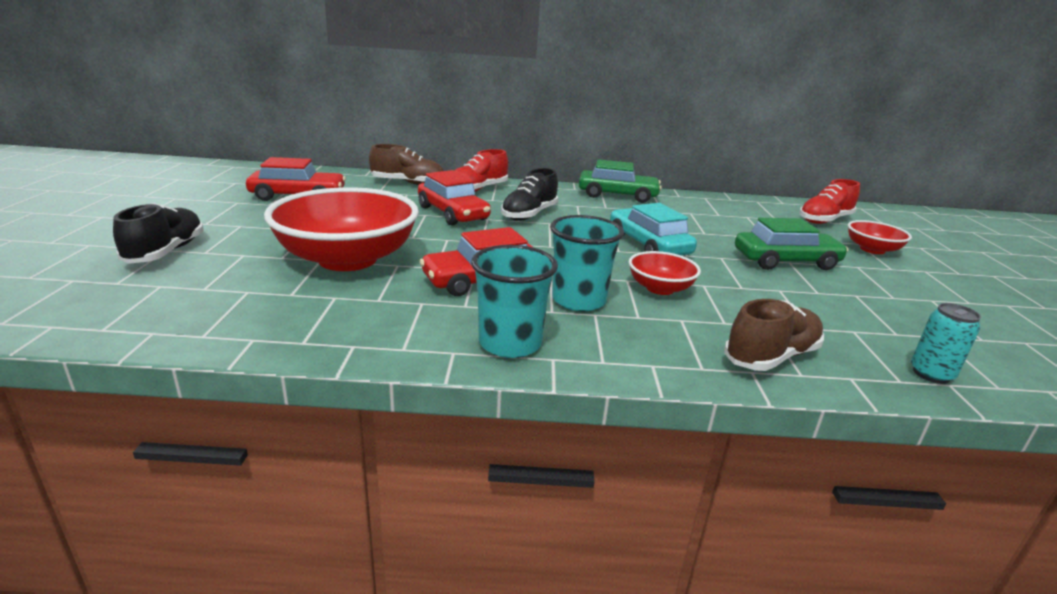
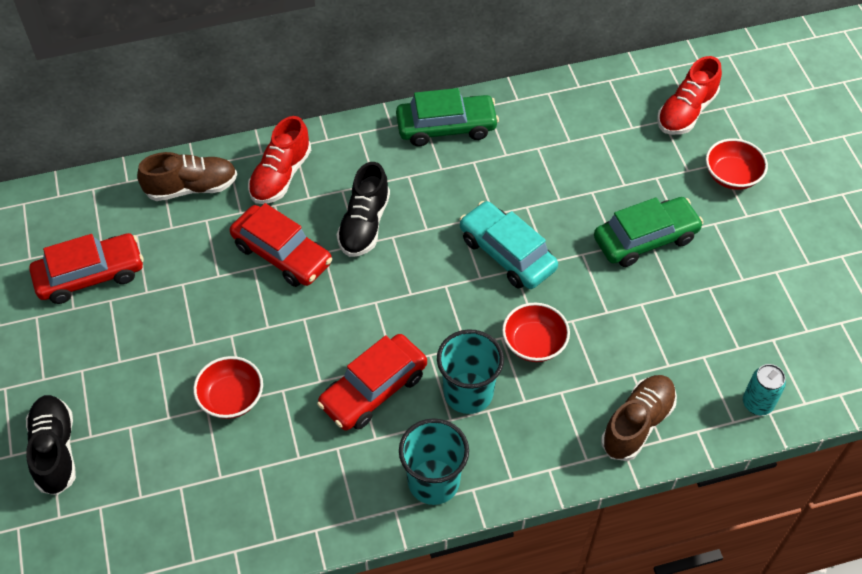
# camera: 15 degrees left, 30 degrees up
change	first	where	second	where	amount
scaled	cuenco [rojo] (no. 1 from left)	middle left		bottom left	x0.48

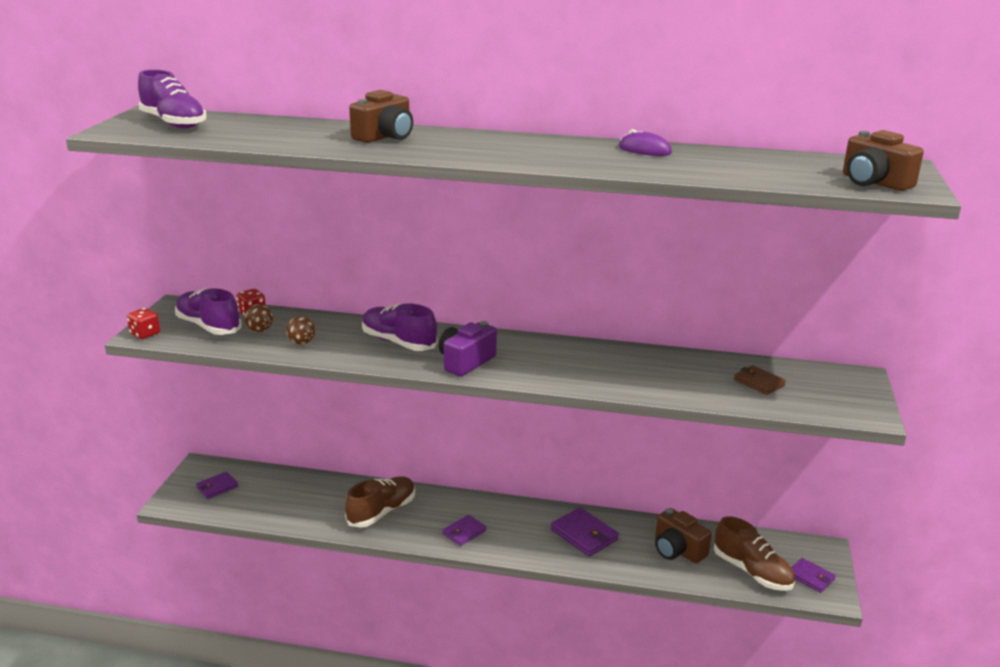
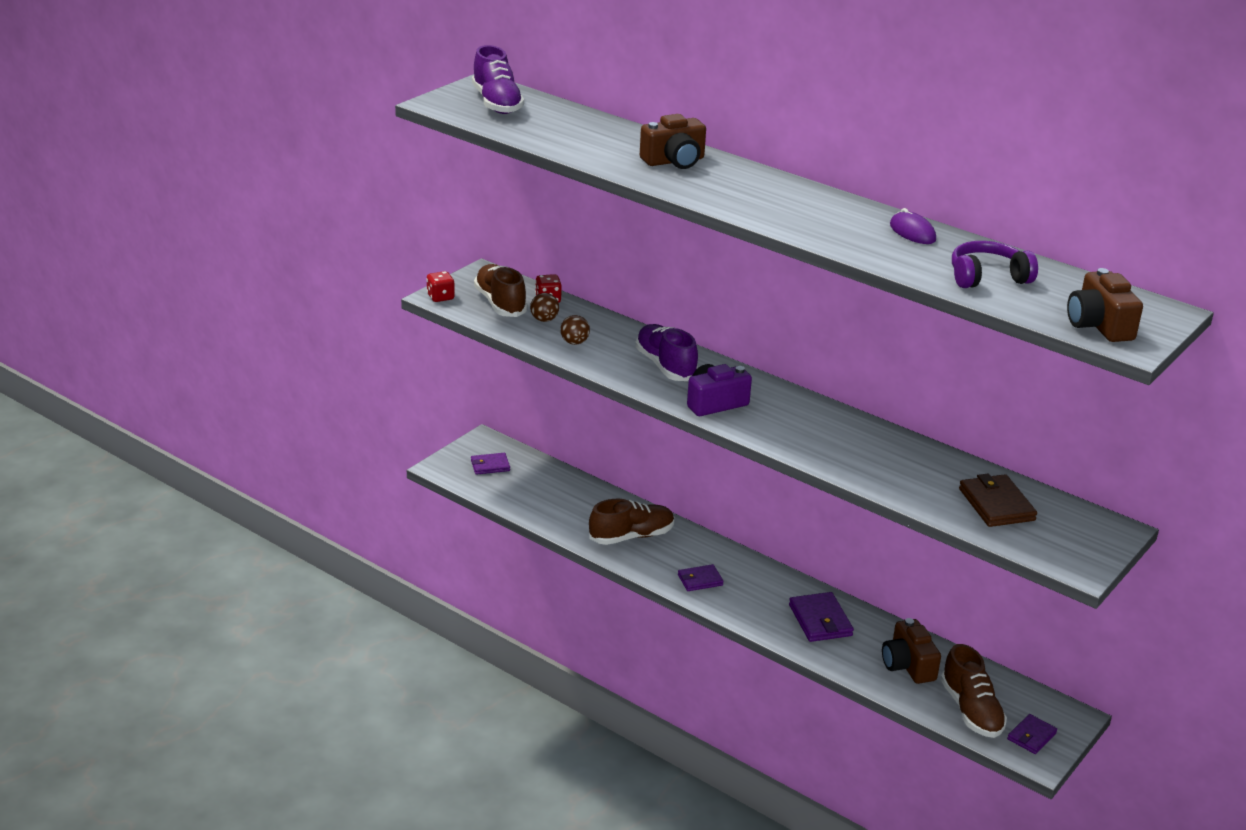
# camera: 25 degrees right, 5 degrees up
change	first	where	second	where	amount
repainted	zapato [morado] (no. 2 from left)	middle left	zapato [marrón] (no. 1 from left)	centre	
scaled	cartera [marrón]	middle right		middle right	x1.55
rotated	cartera [morado] (no. 4 from left)	bottom right		bottom right	60 degrees clockwise
new			auriculares [morado]	top right	

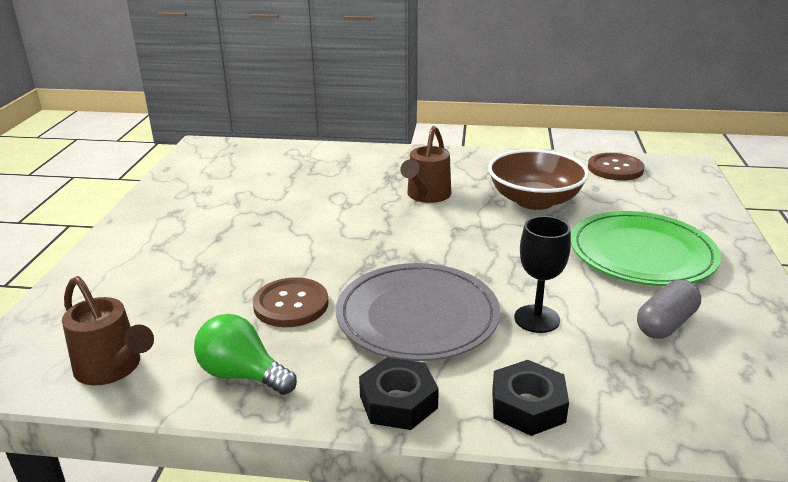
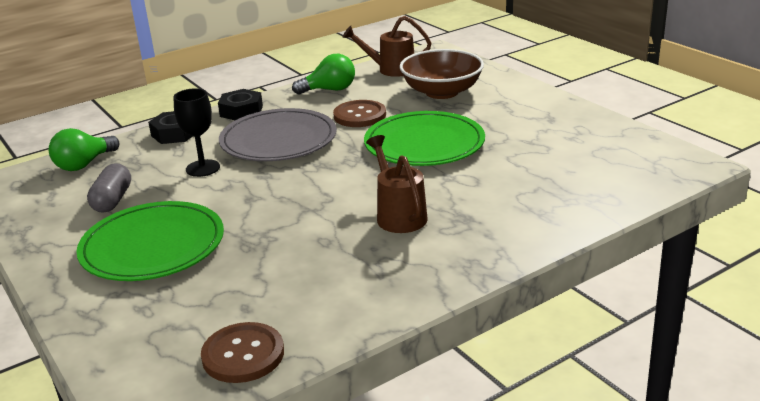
# camera: 140 degrees right, 0 degrees up
change	first	where	second	where	amount
shifted	cuenco [marrón]	middle right		top centre	
new			bombilla [verde] (no. 1 from left)	middle left	
new			plato [verde] (no. 2 from left)	centre	

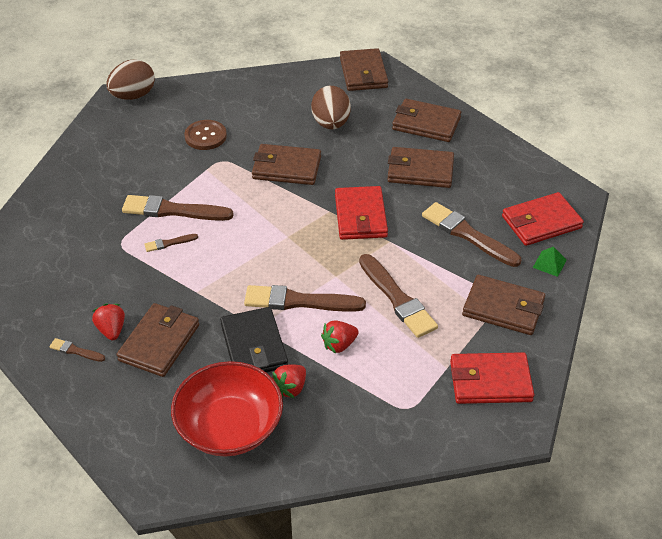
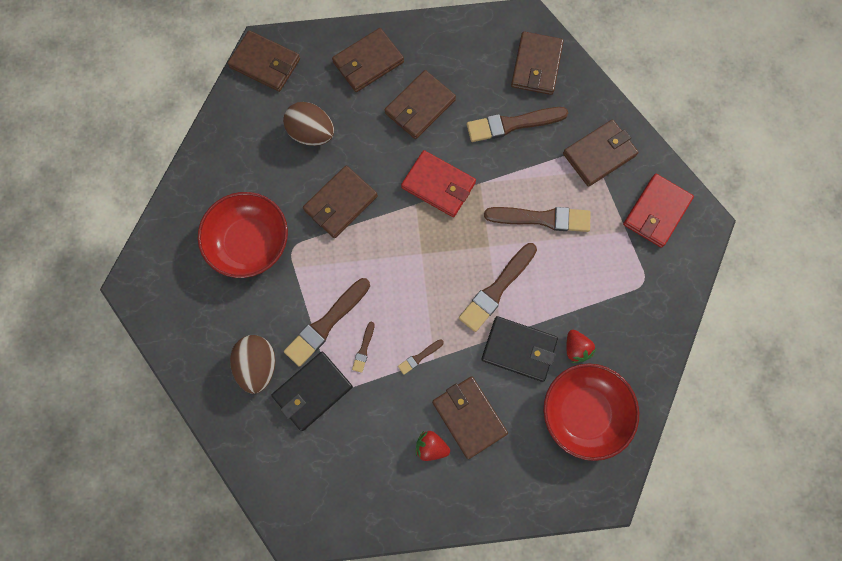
# camera: 55 degrees left, 30 degrees up
change	first	where	second	where	amount
shifted	pincel [marrón] (no. 1 from left in the first image)	middle left	pincel [marrón] (no. 3 from left)	centre	
shifted	huevo [marrón] (no. 1 from left)	top left		middle left	
swapped	botón [marrón]	top left	cuenco [rojo] (no. 1 from left)	middle left	
gone	fresa [rojo] (no. 3 from left)	centre			
repainted	cartera [rojo] (no. 3 from left)	middle right	cartera [marrón] (no. 6 from left)	top centre	
gone	pirámide [verde]	middle right			
new			cartera [negro] (no. 1 from left)	bottom centre	

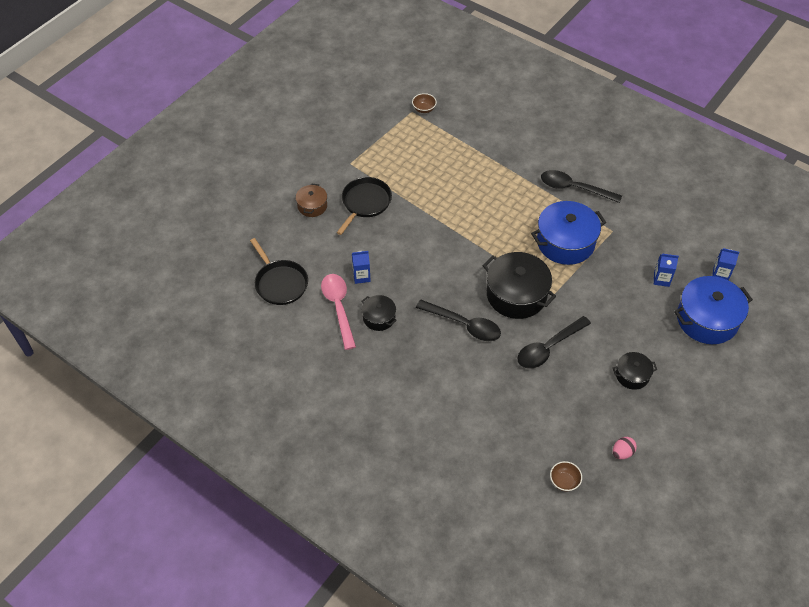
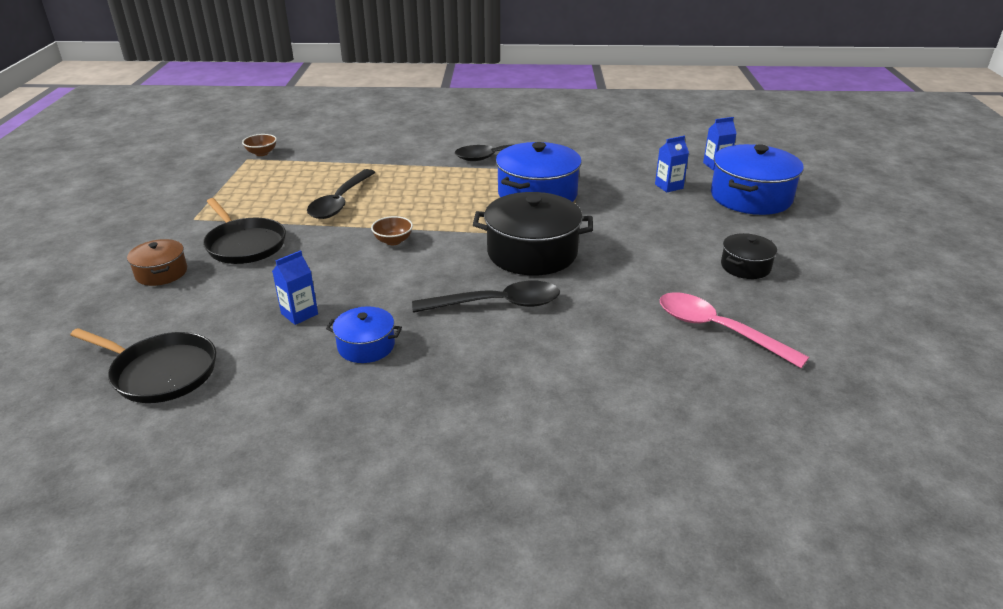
# camera: 35 degrees left, 20 degrees down
change	first	where	second	where	amount
shifted	cuchara [rosa]	centre		middle right	
rotated	sartén [negro] (no. 2 from left)	centre		middle left	150 degrees clockwise
repainted	olla [negro] (no. 1 from left)	centre	olla [azul] (no. 1 from left)	centre	
shifted	cuchara [negro] (no. 2 from left in the first image)	middle right	cuchara [negro] (no. 1 from left)	top centre	
shifted	cuenco [marrón] (no. 2 from left)	bottom right		centre	
gone	huevo [rosa]	bottom right			

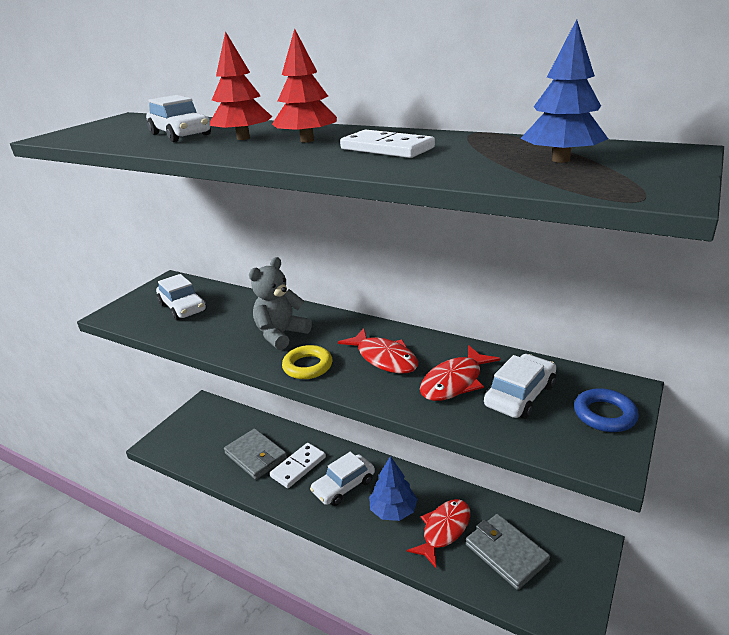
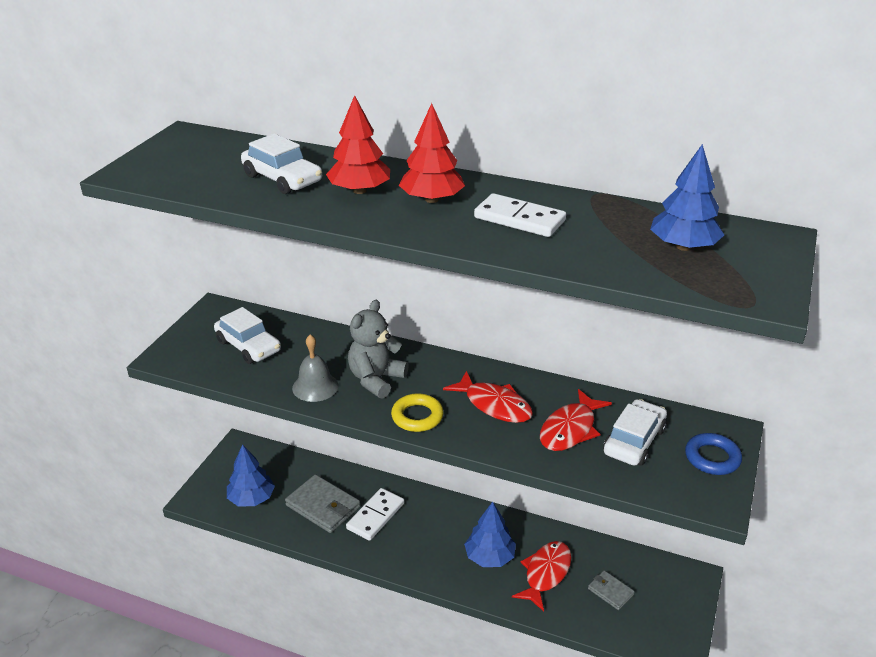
# camera: 10 degrees left, 5 degrees up
change	first	where	second	where	amount
gone	coche [blanco] (no. 3 from left)	bottom centre			
scaled	cartera [gris] (no. 2 from left)	bottom right		bottom right	x0.55
new			árbol [azul] (no. 1 from left)	bottom left	
new			campana [gris]	centre	

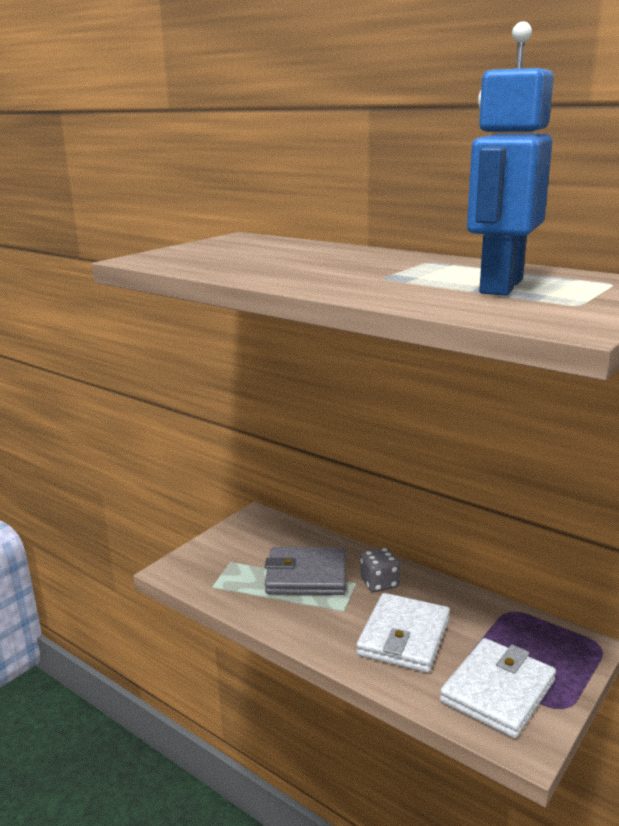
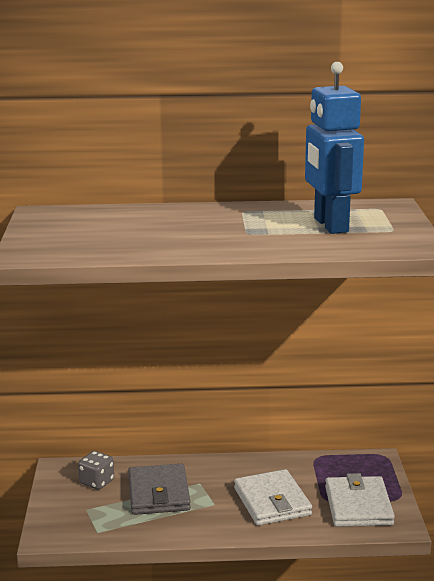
# camera: 40 degrees left, 0 degrees up
change	first	where	second	where	amount
rotated	cartera [gris]	bottom centre		bottom centre	60 degrees counterclockwise
shifted	dado [gris]	bottom centre		bottom left	

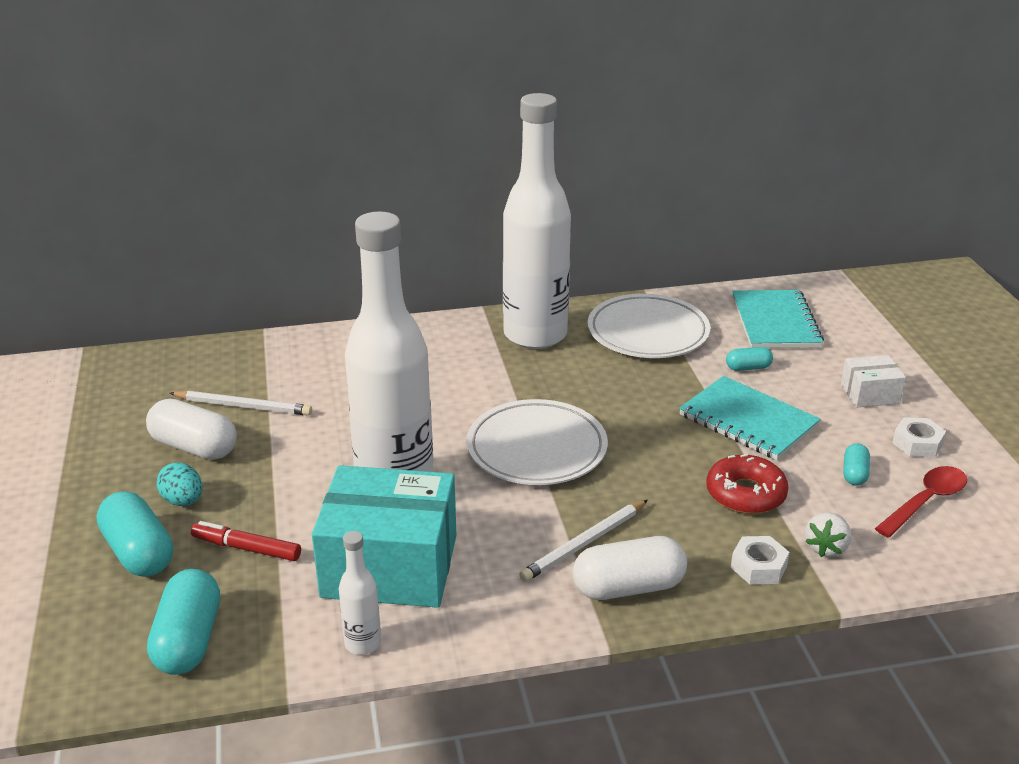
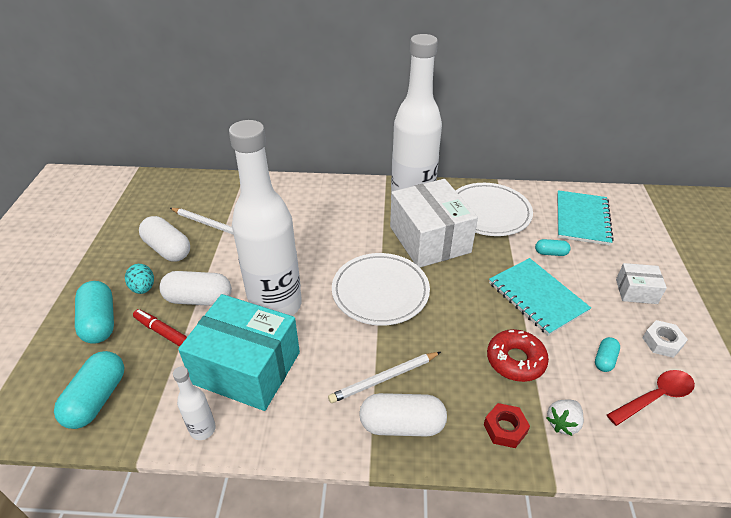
# camera: 15 degrees right, 10 degrees up
change	first	where	second	where	amount
repainted	tuerca [blanco] (no. 1 from left)	bottom right	tuerca [rojo]	bottom right	
new			cápsula [blanco] (no. 2 from left)	middle left	
new			caja [blanco] (no. 1 from left)	centre	

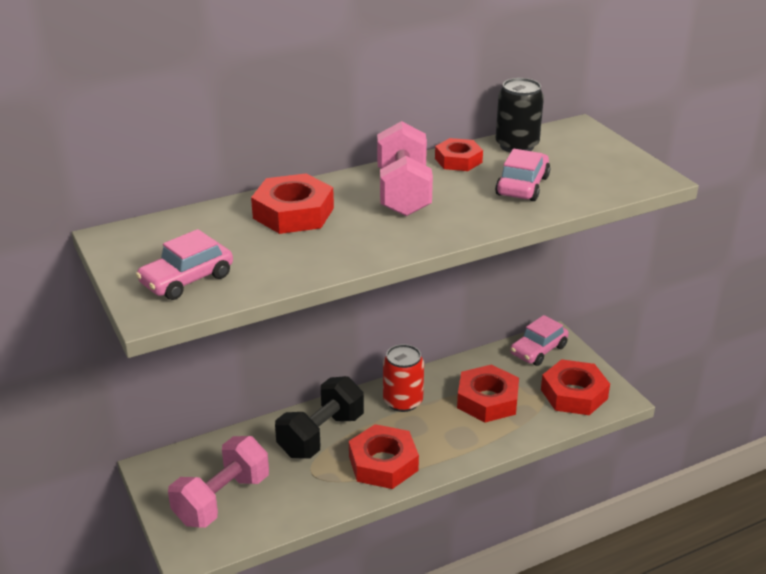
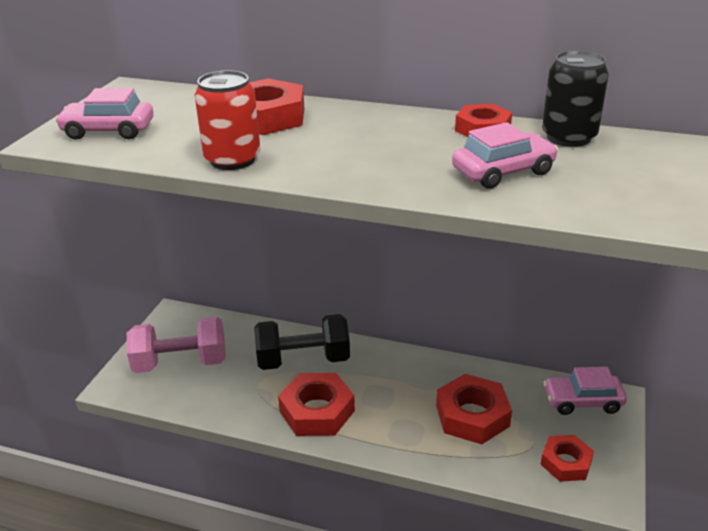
# camera: 45 degrees right, 0 degrees up
change	first	where	second	where	amount
gone	mancuerna [rosa] (no. 2 from left)	top centre			
shifted	lata [rojo]	centre		top left	
scaled	tuerca [rojo] (no. 5 from left)	bottom right		bottom right	x0.64

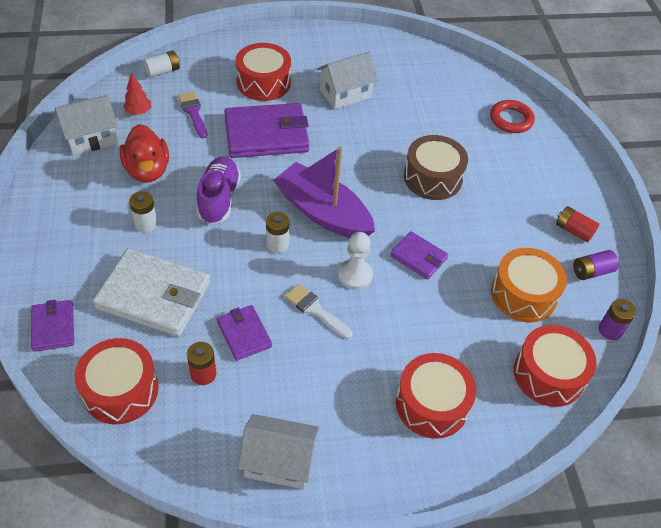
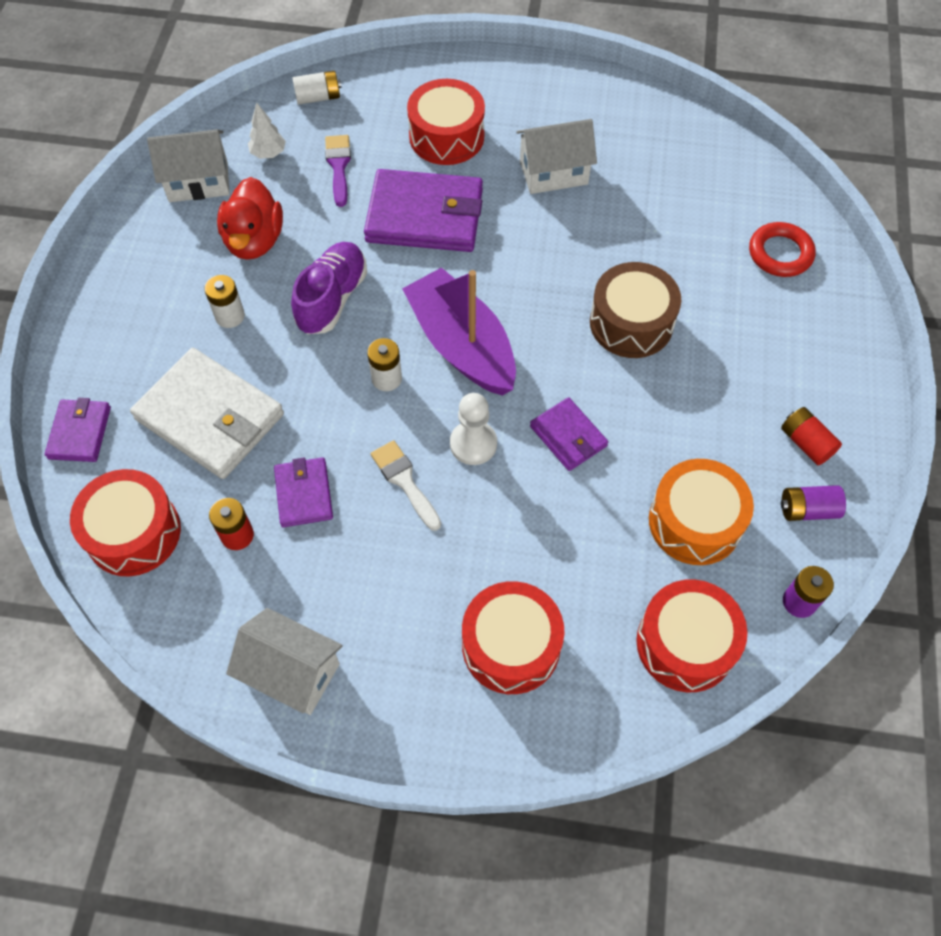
# camera: 20 degrees right, 10 degrees up
change	first	where	second	where	amount
repainted	árbol [rojo]	top left	árbol [blanco]	top left	

